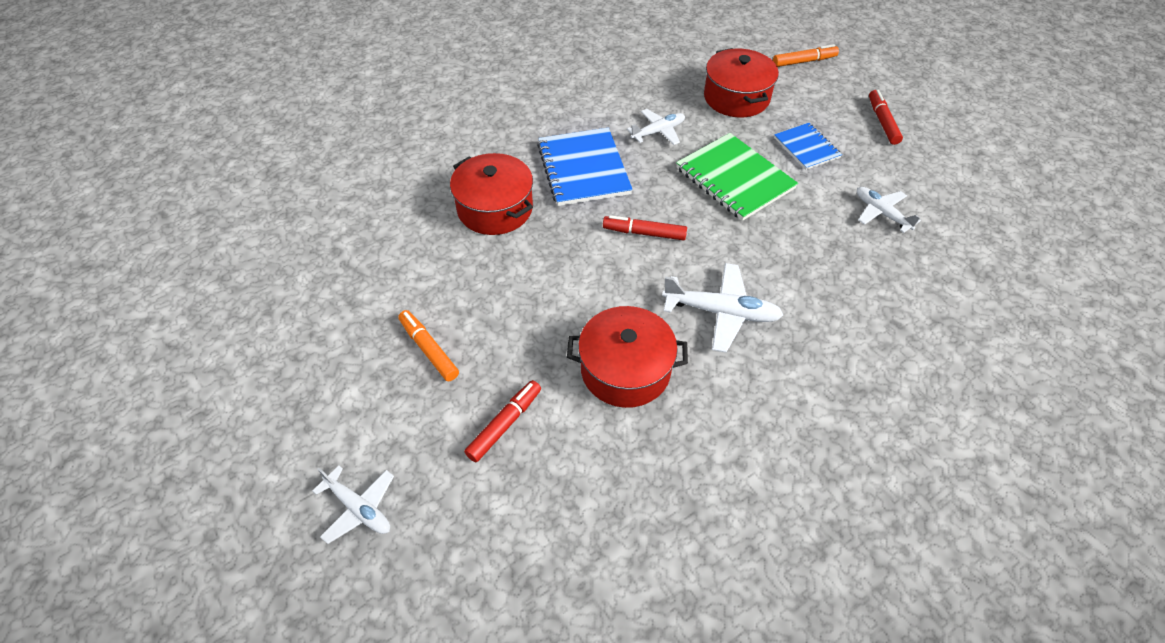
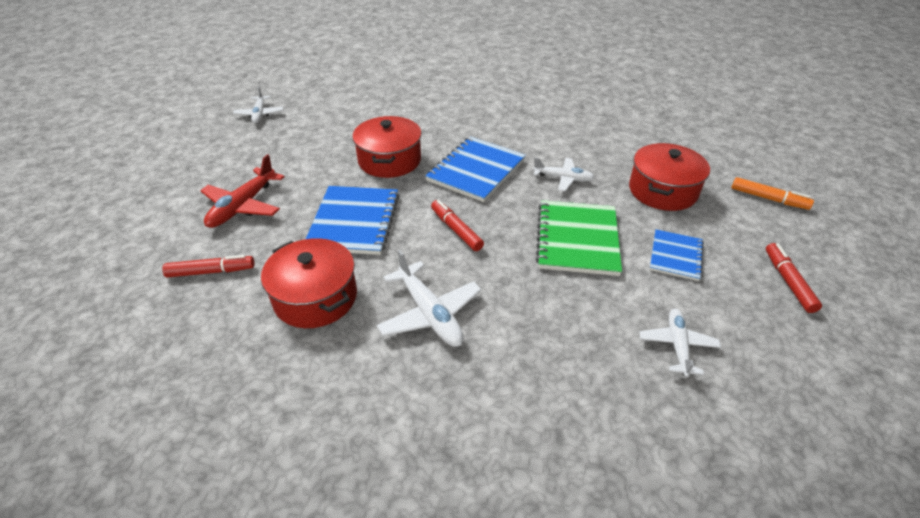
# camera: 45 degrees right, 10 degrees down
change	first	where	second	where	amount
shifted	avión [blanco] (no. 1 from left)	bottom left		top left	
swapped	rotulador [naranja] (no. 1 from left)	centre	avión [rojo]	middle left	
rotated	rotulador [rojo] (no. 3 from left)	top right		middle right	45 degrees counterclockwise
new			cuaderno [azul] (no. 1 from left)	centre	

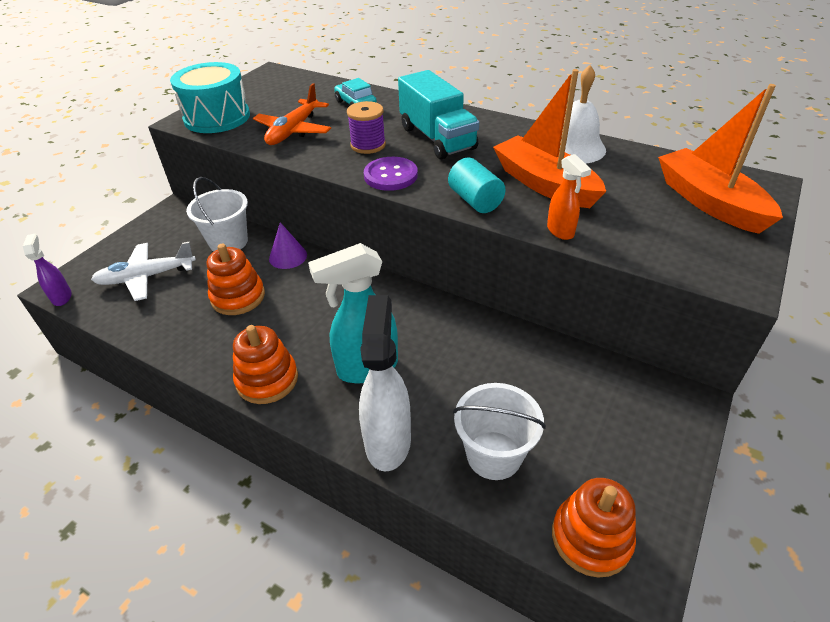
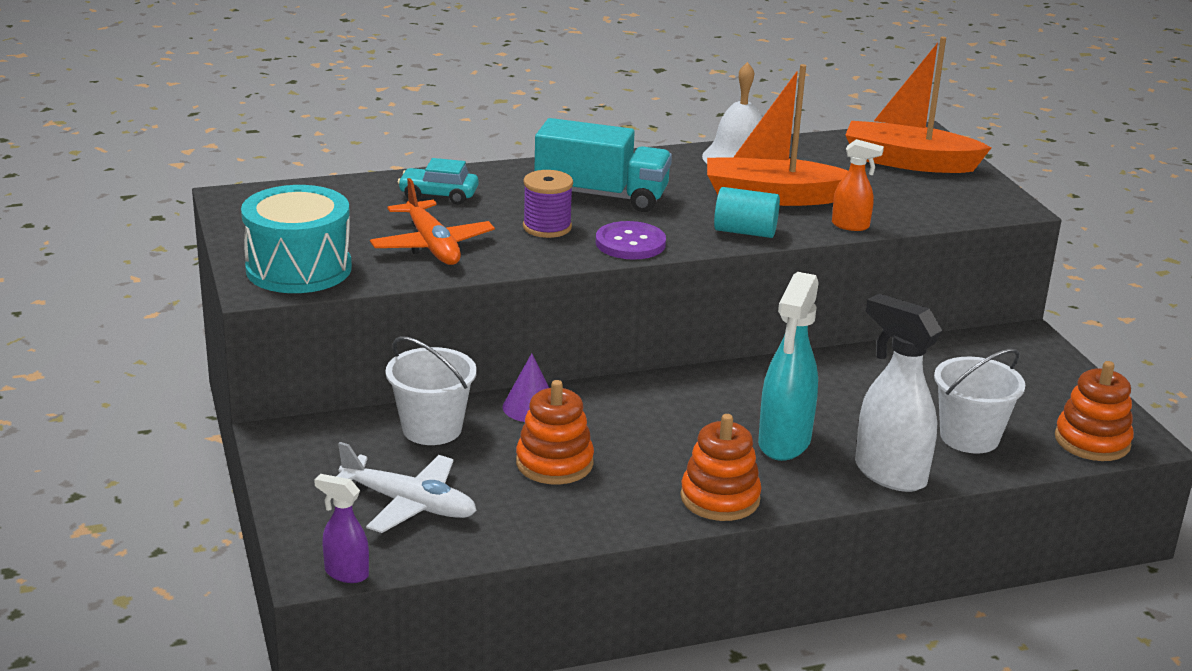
# camera: 50 degrees left, 15 degrees down
change	first	where	second	where	amount
rotated	avión [blanco]	middle left		bottom centre	90 degrees counterclockwise

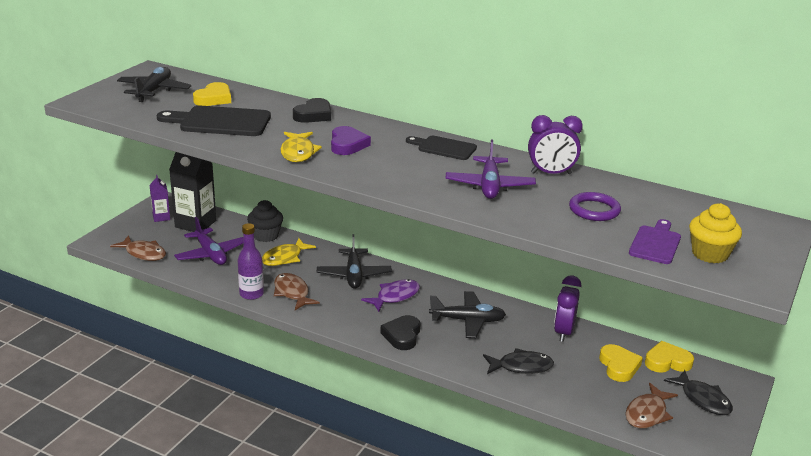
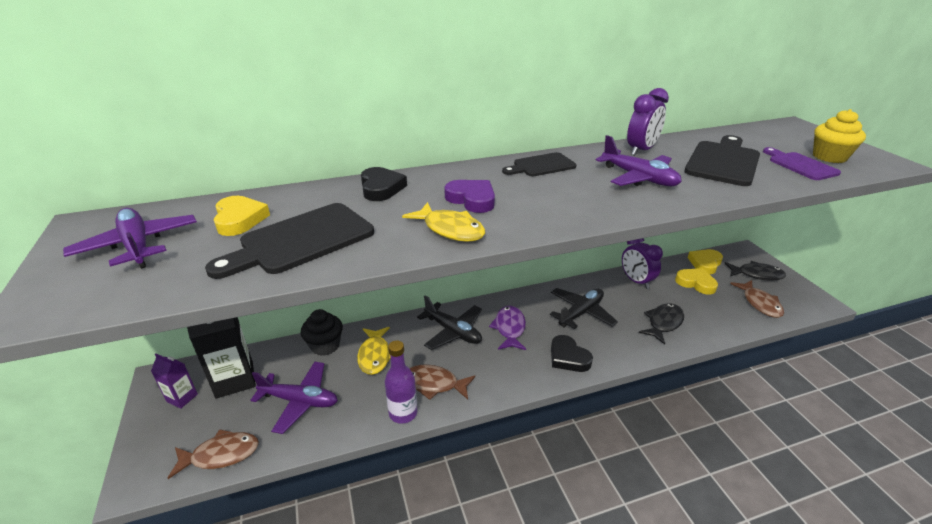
# camera: 45 degrees left, 5 degrees up
change	first	where	second	where	amount
repainted	avión [negro] (no. 1 from left)	top left	avión [morado] (no. 1 from left)	middle left	
swapped	anillo [morado]	middle right	tabla de cortar [negro] (no. 3 from left)	top right	

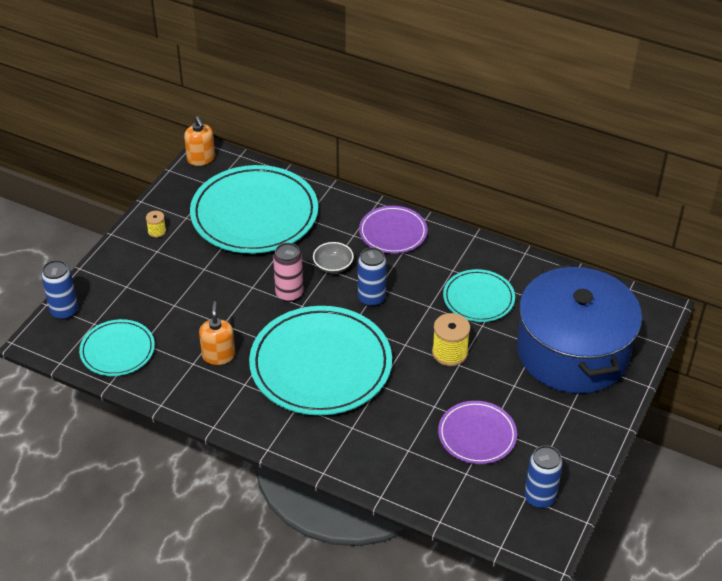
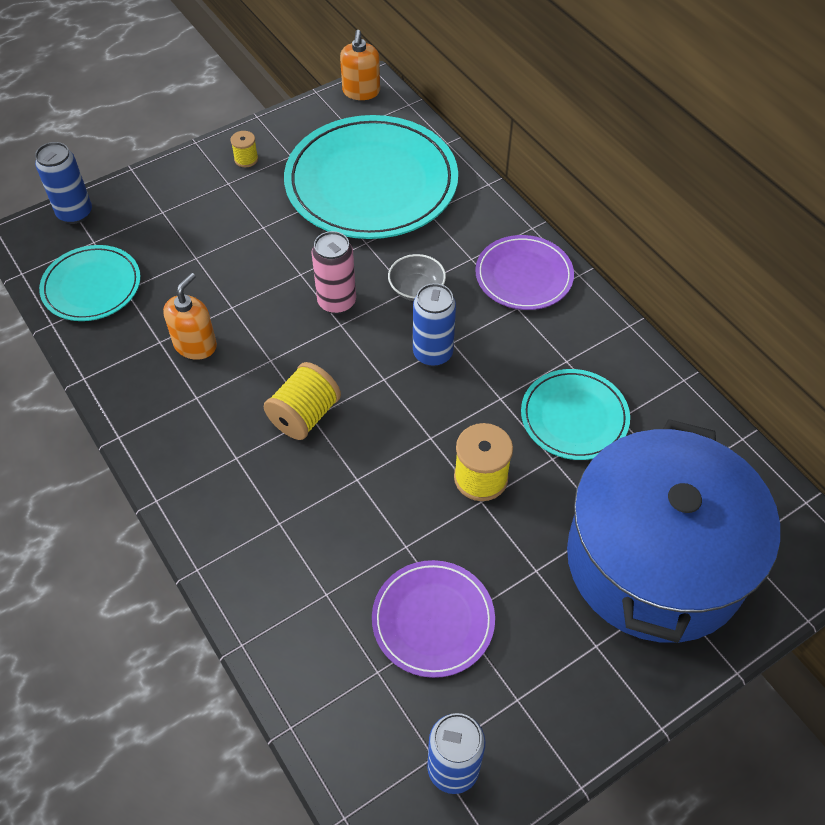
# camera: 30 degrees right, 10 degrees up
change	first	where	second	where	amount
swapped	plato [turquesa] (no. 3 from left)	centre	carrete [amarillo] (no. 2 from left)	centre	

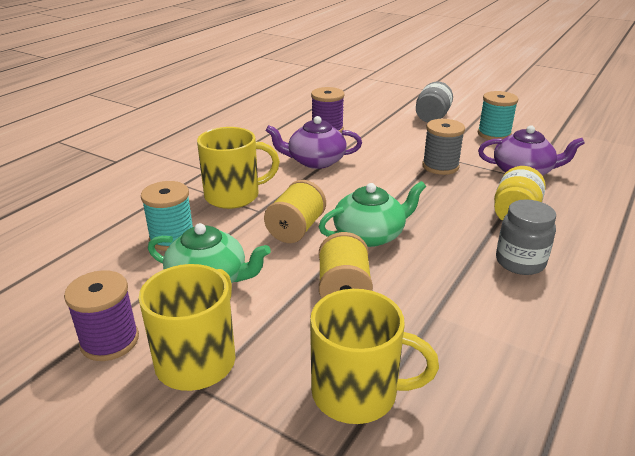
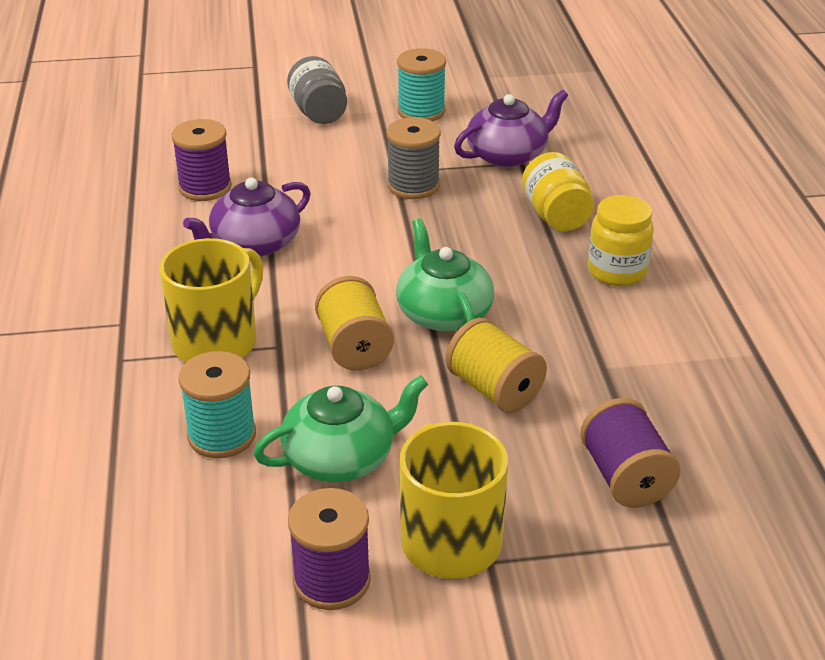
# camera: 40 degrees left, 5 degrees up
change	first	where	second	where	amount
swapped	taza [amarillo] (no. 3 from left)	bottom centre	carrete [morado] (no. 3 from left)	bottom right	
rotated	tetera [verde] (no. 2 from left)	centre		centre	45 degrees counterclockwise
repainted	tarro [gris] (no. 2 from left)	middle right	tarro [amarillo] (no. 2 from left)	middle right	

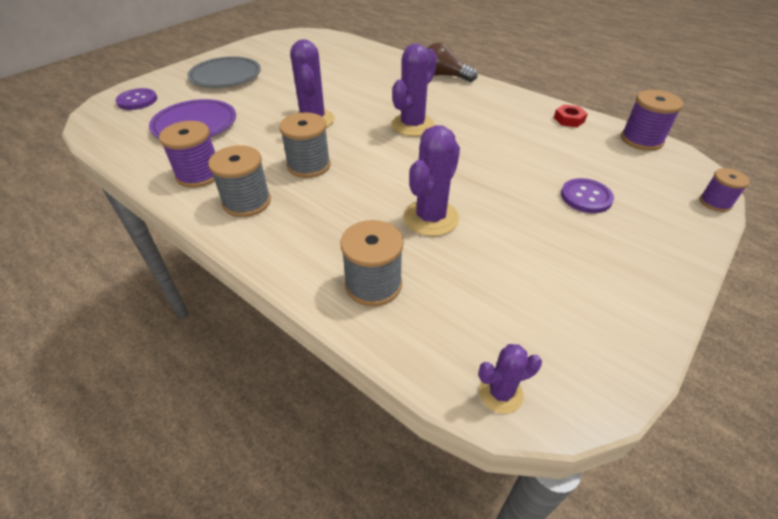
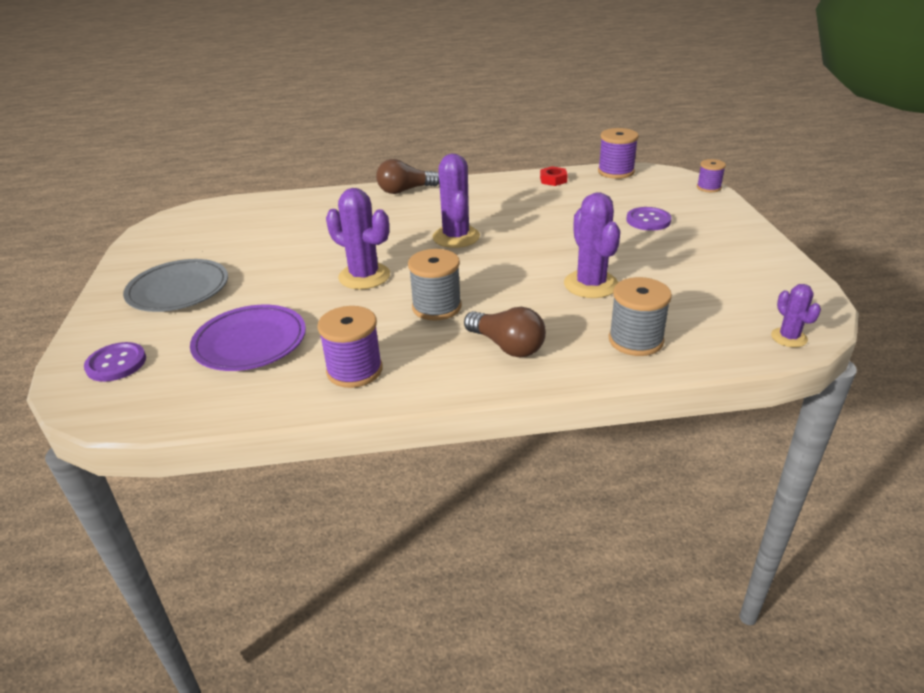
# camera: 45 degrees left, 10 degrees down
change	first	where	second	where	amount
gone	carrete [gris] (no. 1 from left)	middle left			
rotated	cactus [morado] (no. 4 from left)	bottom centre		middle right	45 degrees counterclockwise
new			bombilla [marrón] (no. 2 from left)	centre	

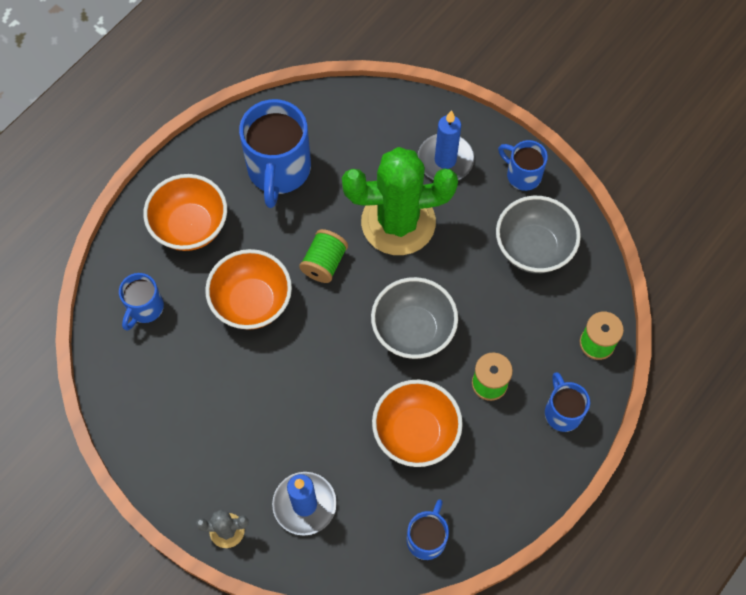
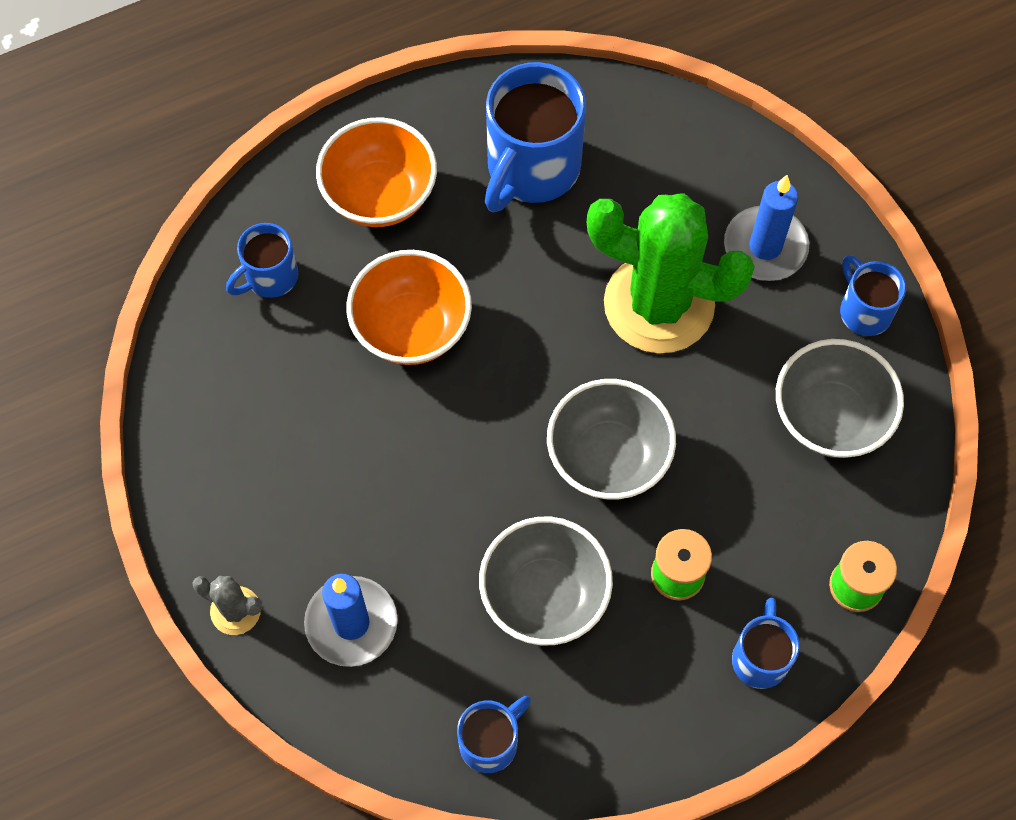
# camera: 25 degrees right, 0 degrees up
change	first	where	second	where	amount
gone	carrete [verde] (no. 1 from left)	centre			
repainted	cuenco [naranja] (no. 3 from left)	bottom centre	cuenco [gris] (no. 1 from left)	bottom centre	

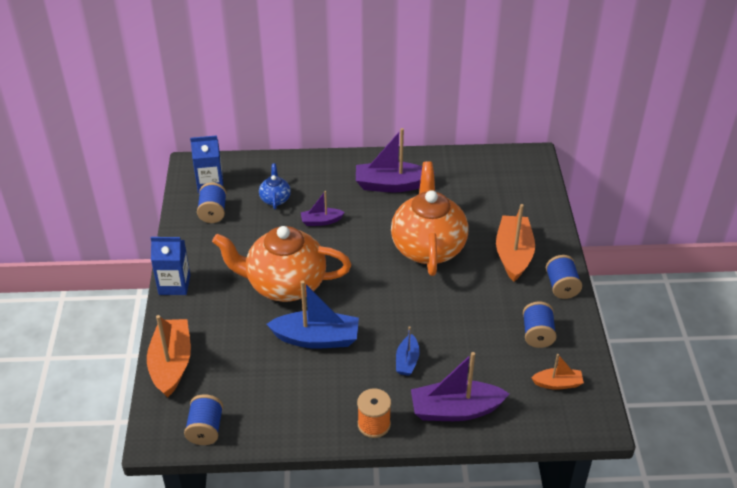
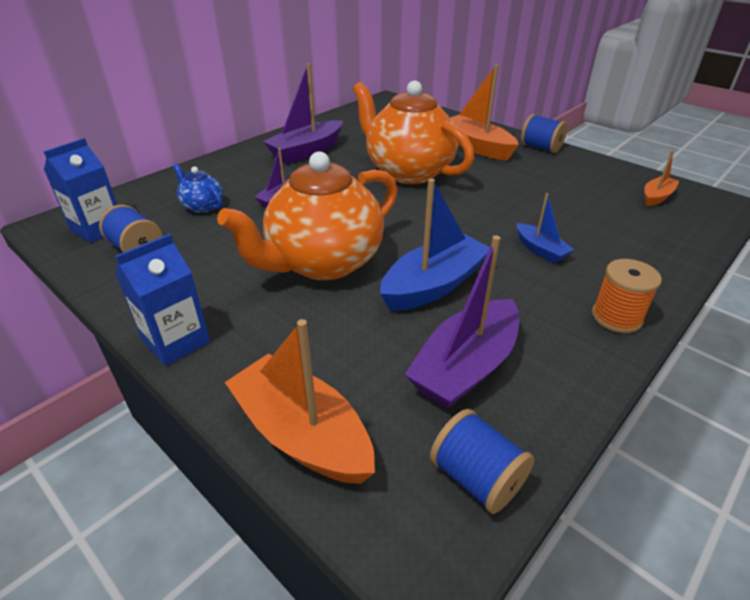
# camera: 45 degrees left, 5 degrees down
change	first	where	second	where	amount
shifted	barco [morado] (no. 3 from left)	bottom centre		centre	
gone	carrete [azul] (no. 3 from left)	middle right			

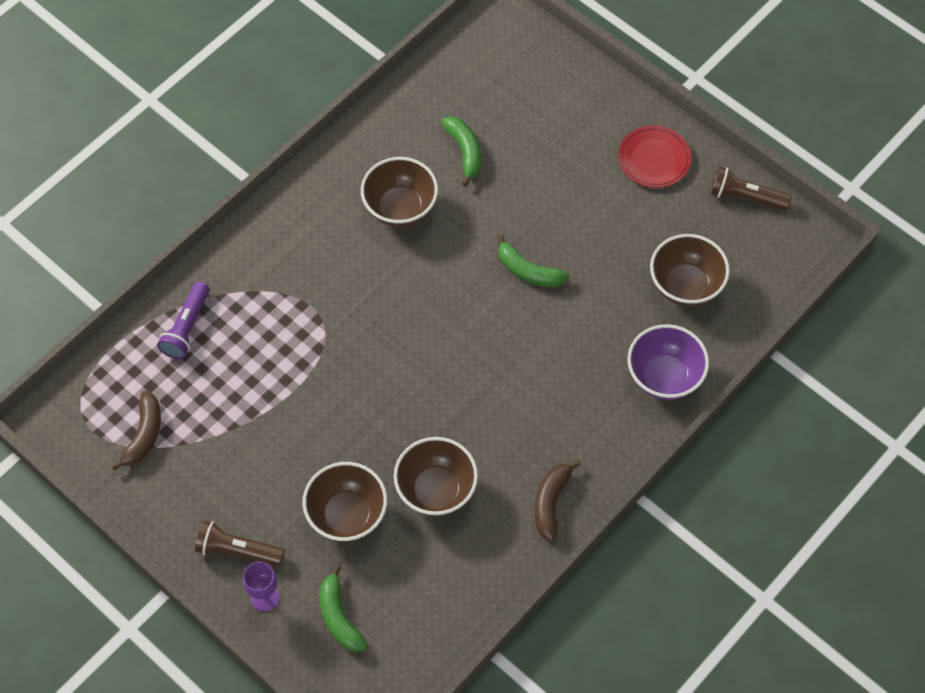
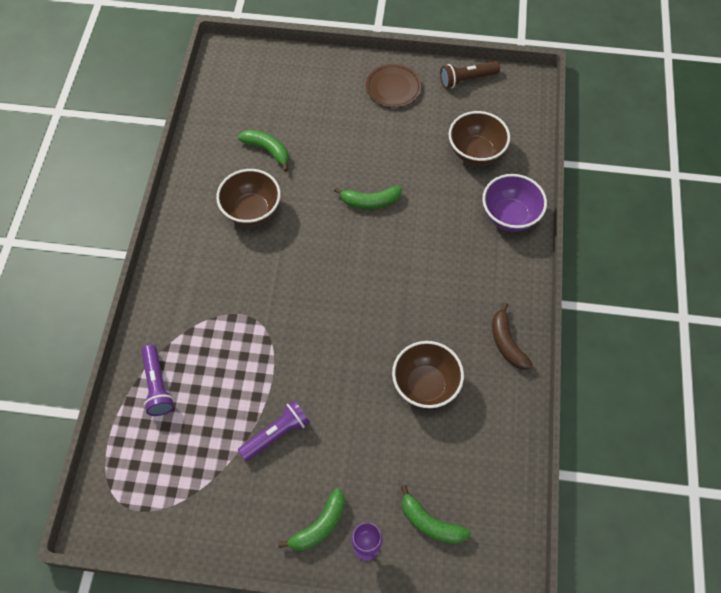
# camera: 35 degrees left, 0 degrees up
change	first	where	second	where	amount
gone	plátano [marrón] (no. 1 from left)	middle left			
swapped	lámpara de mano [marrón] (no. 1 from left)	bottom left	plátano [verde] (no. 2 from left)	bottom centre	
gone	cuenco [marrón] (no. 1 from left)	bottom centre			
repainted	plato [rojo]	top right	plato [marrón]	top centre	
new			lámpara de mano [morado] (no. 2 from left)	bottom centre	

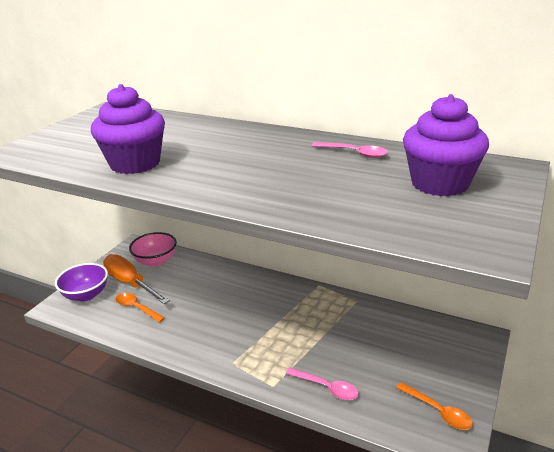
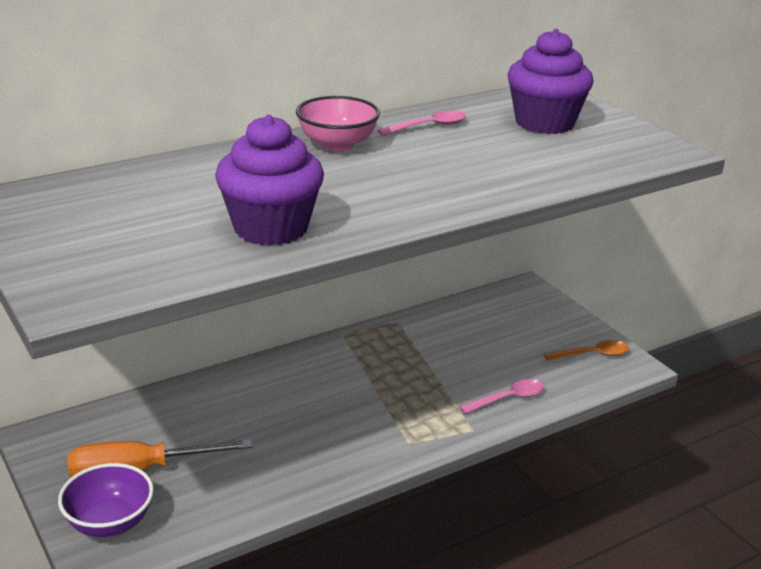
# camera: 60 degrees left, 0 degrees up
change	first	where	second	where	amount
gone	cuchara [naranja] (no. 1 from left)	bottom left			
shifted	cuenco [rosa]	middle left		top centre	

